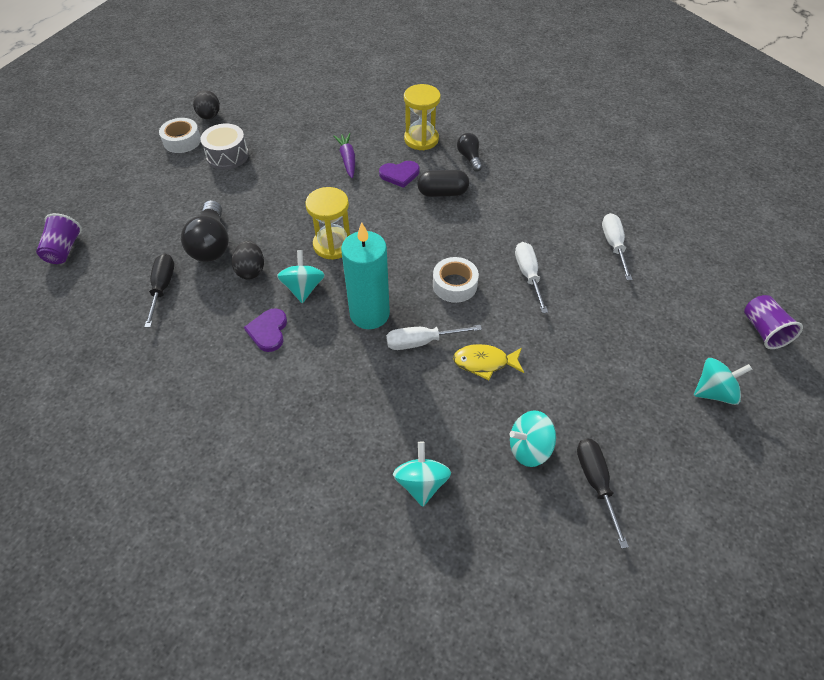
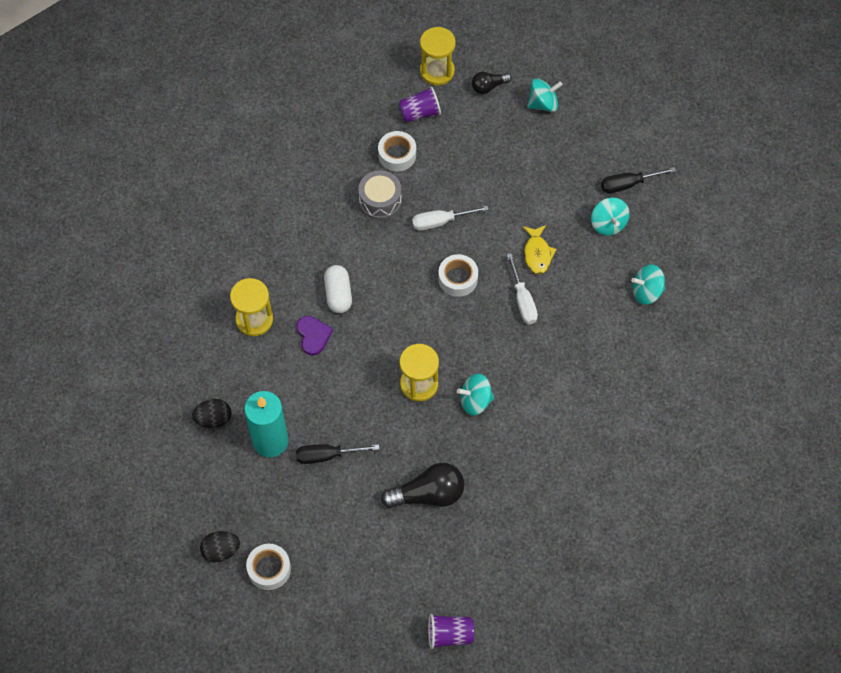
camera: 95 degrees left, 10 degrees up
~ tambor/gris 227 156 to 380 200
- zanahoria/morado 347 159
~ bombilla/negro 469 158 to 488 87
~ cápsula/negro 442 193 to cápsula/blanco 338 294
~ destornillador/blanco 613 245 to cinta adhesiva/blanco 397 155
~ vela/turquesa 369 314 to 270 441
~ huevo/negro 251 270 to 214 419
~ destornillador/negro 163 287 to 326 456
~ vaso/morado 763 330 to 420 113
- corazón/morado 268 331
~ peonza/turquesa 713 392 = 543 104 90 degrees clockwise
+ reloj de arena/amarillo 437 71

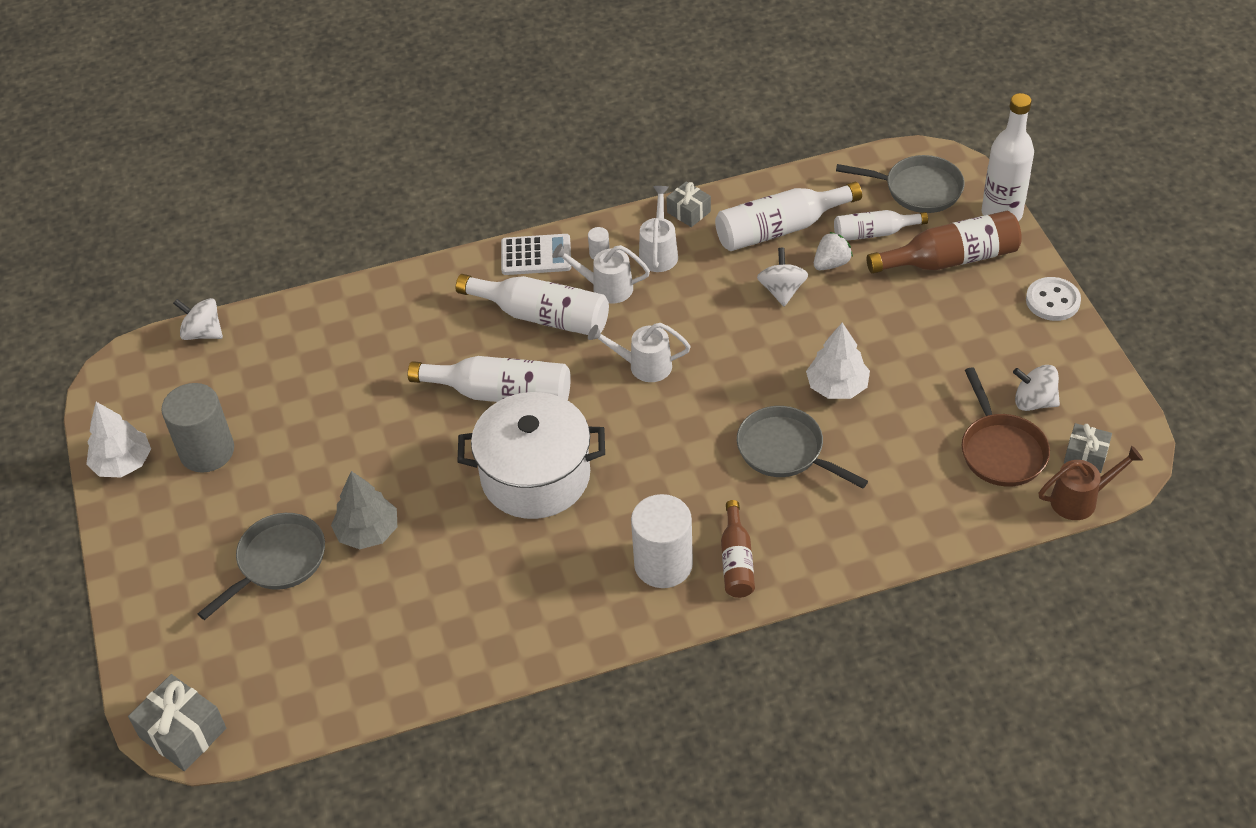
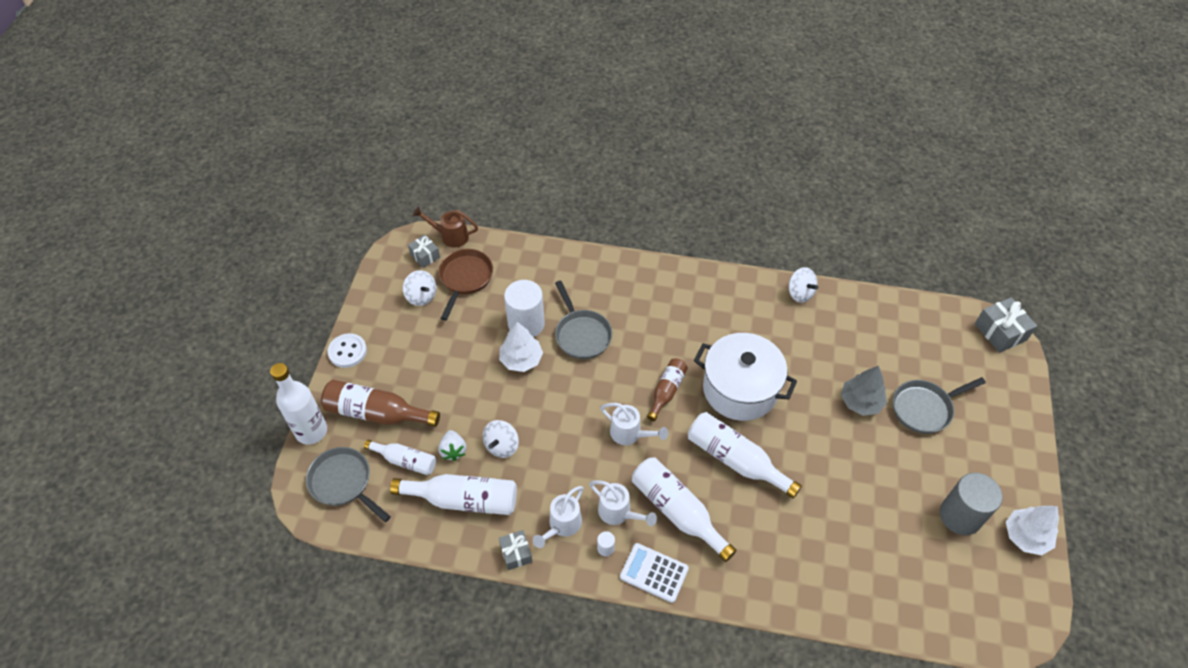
camera: 155 degrees left, 5 degrees up
~ fresa/blanco 831 263 = 453 450 90 degrees counterclockwise
~ peonza/blanco 203 333 to 800 293
~ cilindro/blanco 663 564 to 526 324
~ botella/marrón 736 561 to 666 391

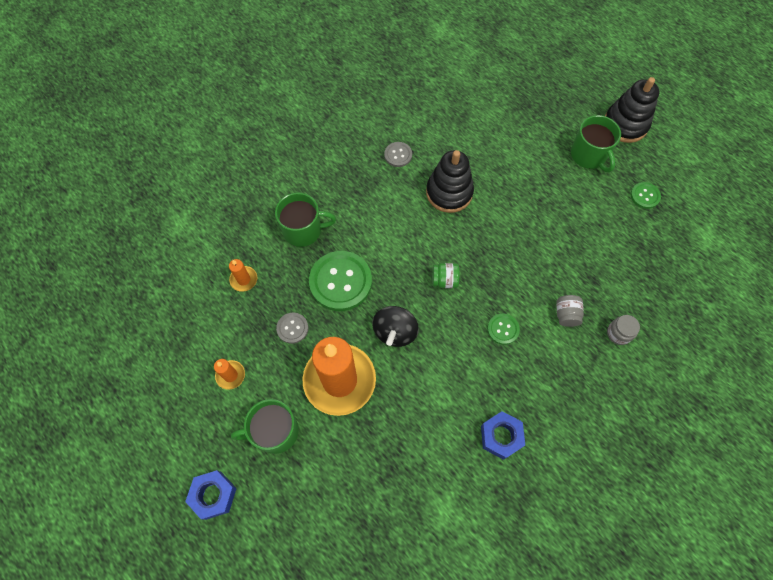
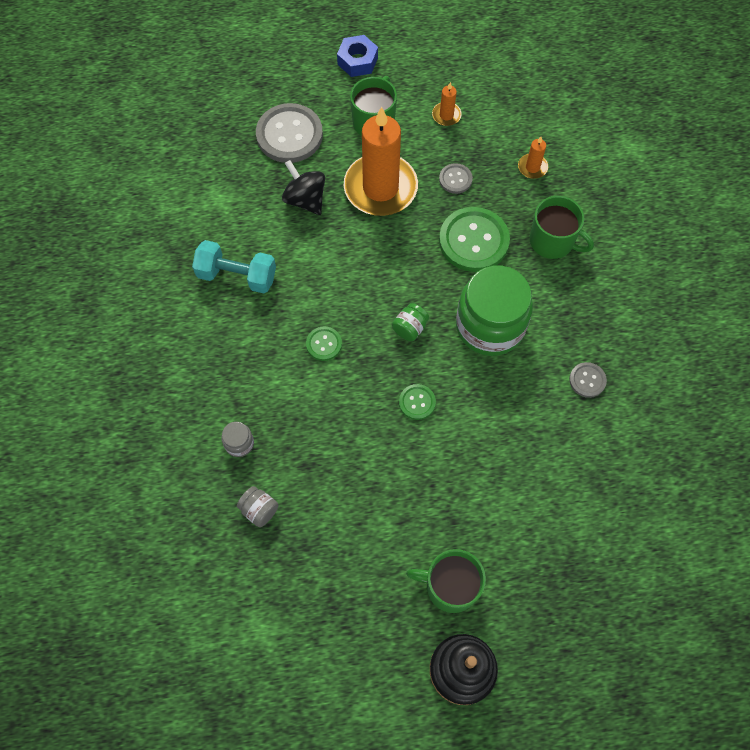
camera: 125 degrees right, 0 degrees up
- juguete apilable/negro 449 192
~ botón/verde 645 196 to 417 402
~ taza/verde 303 230 = 552 241 90 degrees counterclockwise
~ tarro/gris 566 315 to 259 510
~ peonza/negro 395 332 to 305 199
~ tuerca/azul 501 436 to mancuerna/turquesa 237 276
+ botón/gris 289 135
+ tarro/verde 490 326

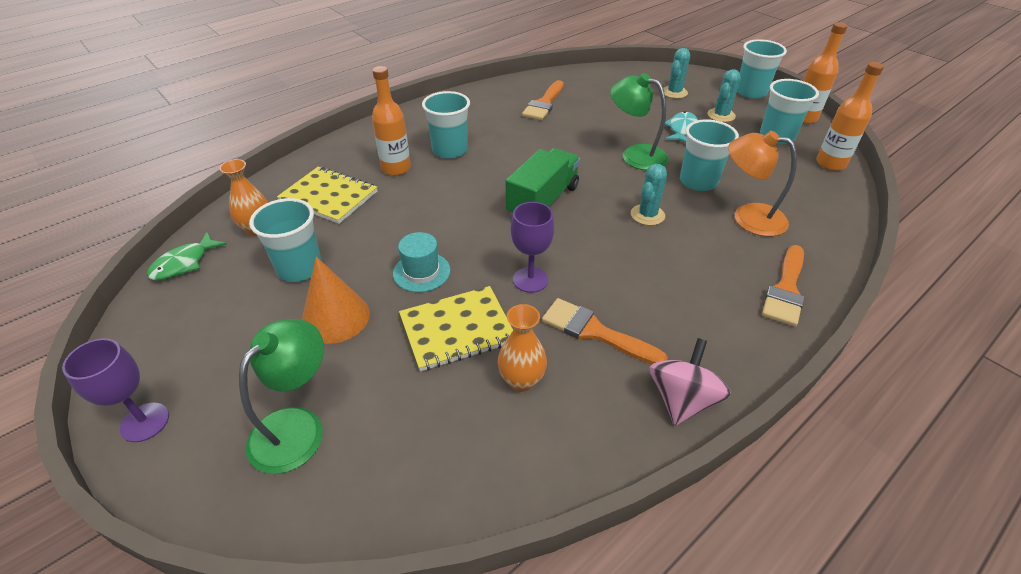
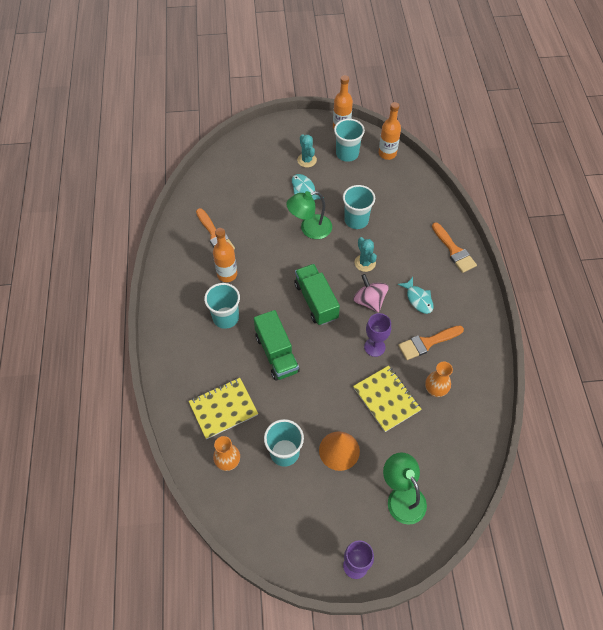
camera: 55 degrees left, 15 degrees up
- vaso/turquesa 751 92
- cactus/turquesa 674 92
~ botella/naranja 396 168 to 227 274
- lámpara/naranja 748 217
- pez/verde 184 263
- sombrero/turquesa 421 272
~ cuaderno/amarillo 457 329 = 386 399 45 degrees counterclockwise
~ peonza/rosa 682 399 to 369 301
+ pez/turquesa 418 299
+ camión/verde 276 353

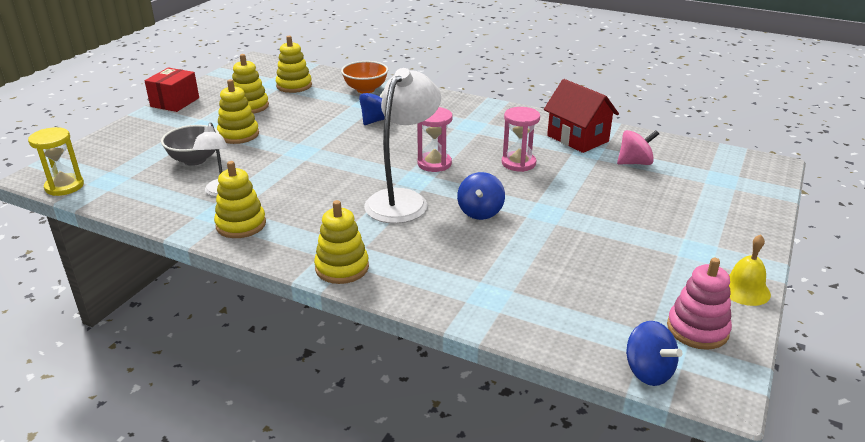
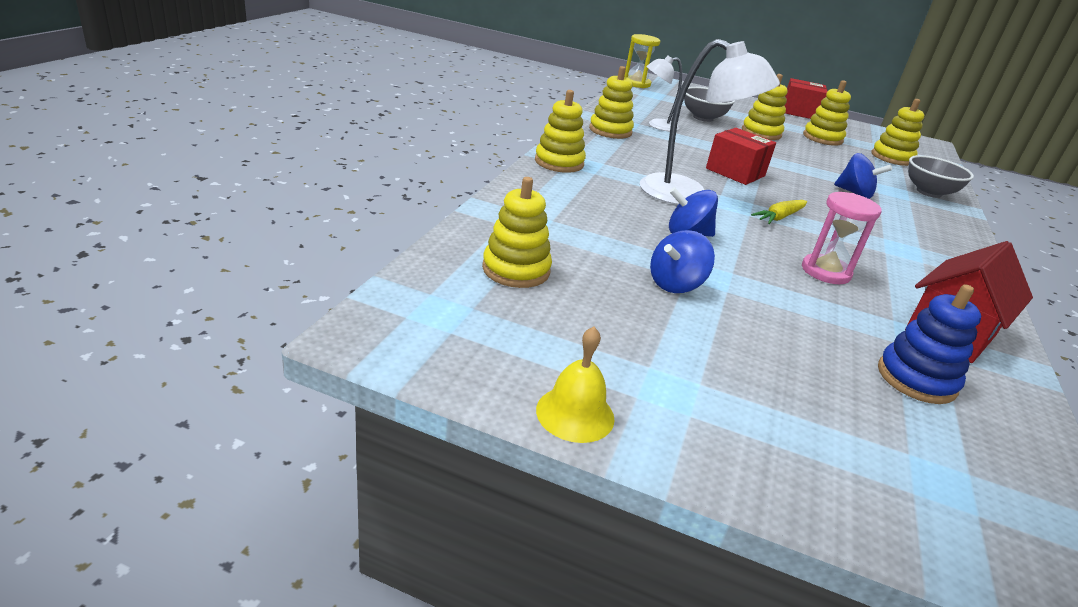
camera: 80 degrees right, 0 degrees up
~ cuenco/naranja 365 89 to cuenco/gris 929 192
~ reloj de arena/rosa 434 163 to zanahoria/amarillo 779 217
~ peonza/rosa 635 163 to juguete apilable/azul 916 379
- juguete apilable/rosa 697 329
~ peonza/azul 648 371 to 675 284
+ caja/rojo 735 172
+ juguete apilable/amarillo 516 270

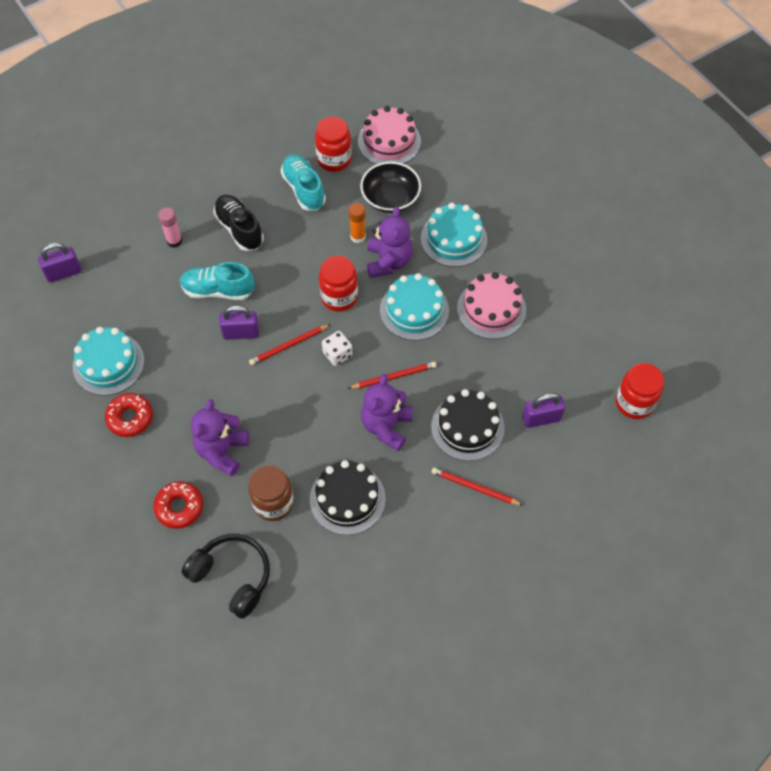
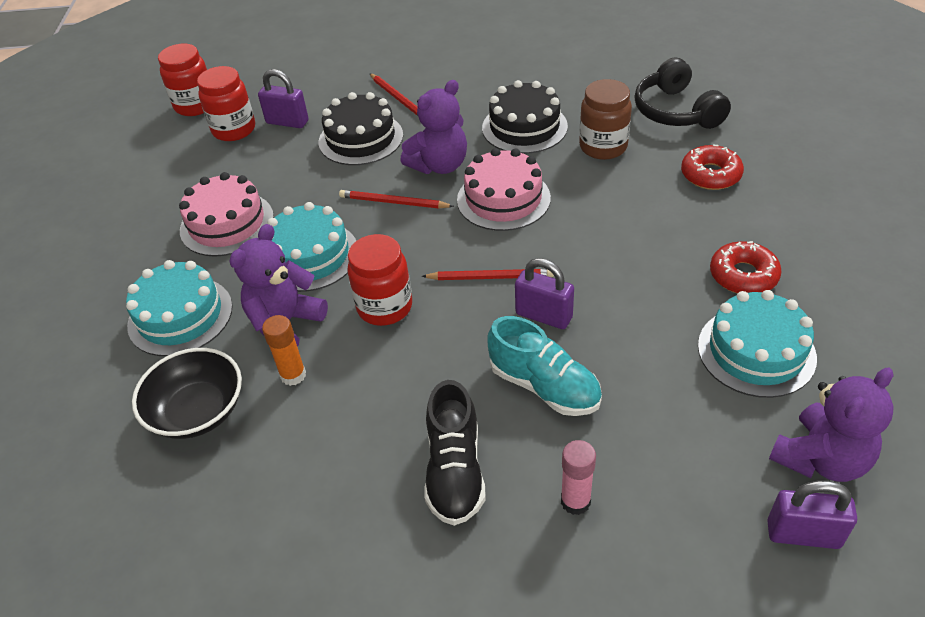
camera: 145 degrees left, 15 degrees down
~ tarta/rosa 389 141 to 503 199
~ tarro/rojo 334 159 to 234 130
- zapato/turquesa 304 189
- dado/blanco 337 354
~ osito/morado 222 451 to 821 459

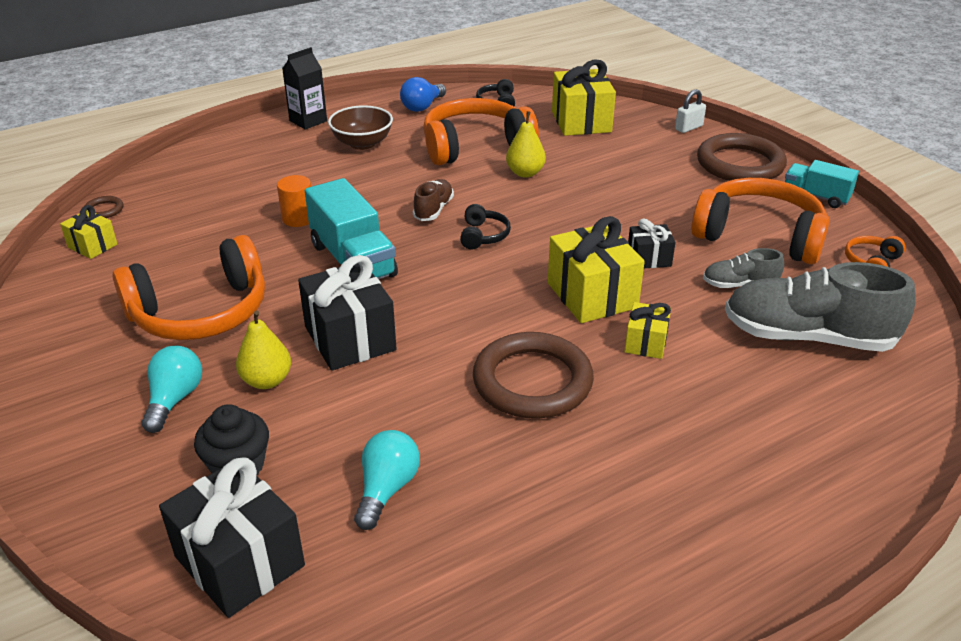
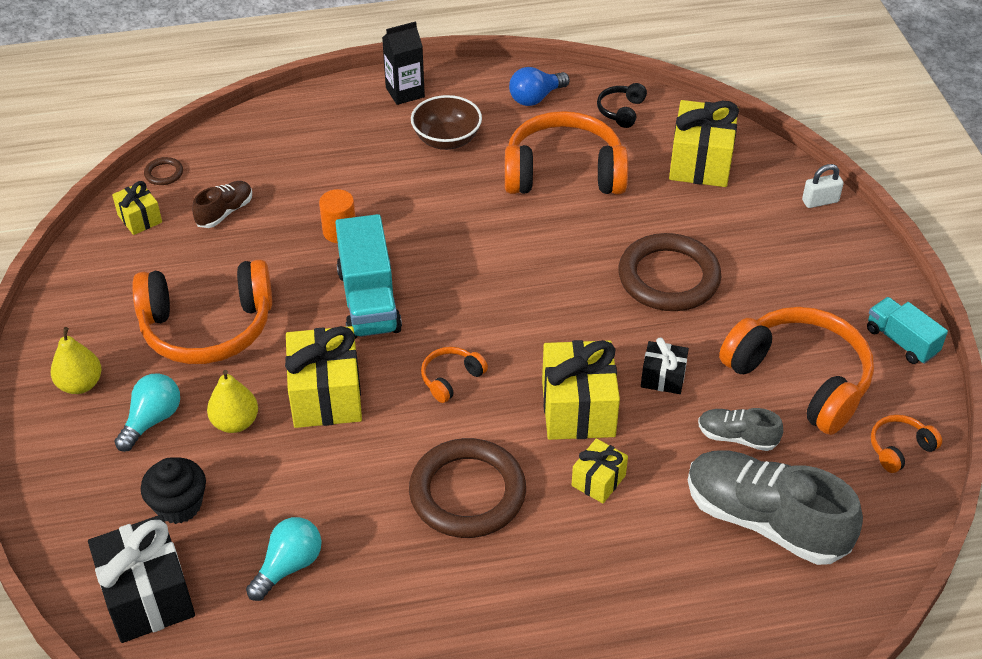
camera: 20 degrees right, 10 degrees up
~ pera/amarillo 525 173 to 80 384
~ anillo/marrón 740 164 to 668 277
~ zapato/marrón 433 210 to 225 212
- auriculares/negro 483 236
~ regalo/negro 350 338 to regalo/amarillo 326 395
+ auriculares/naranja 451 379

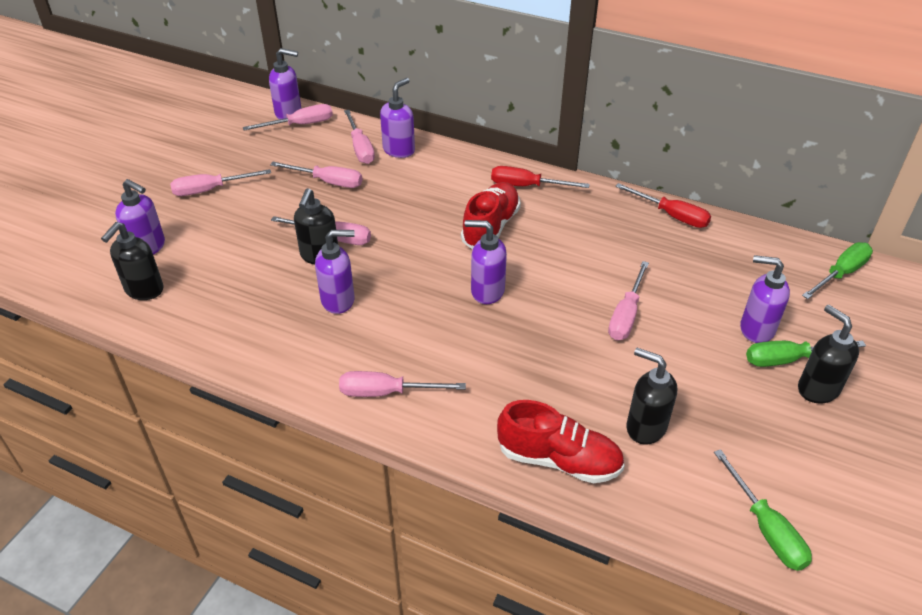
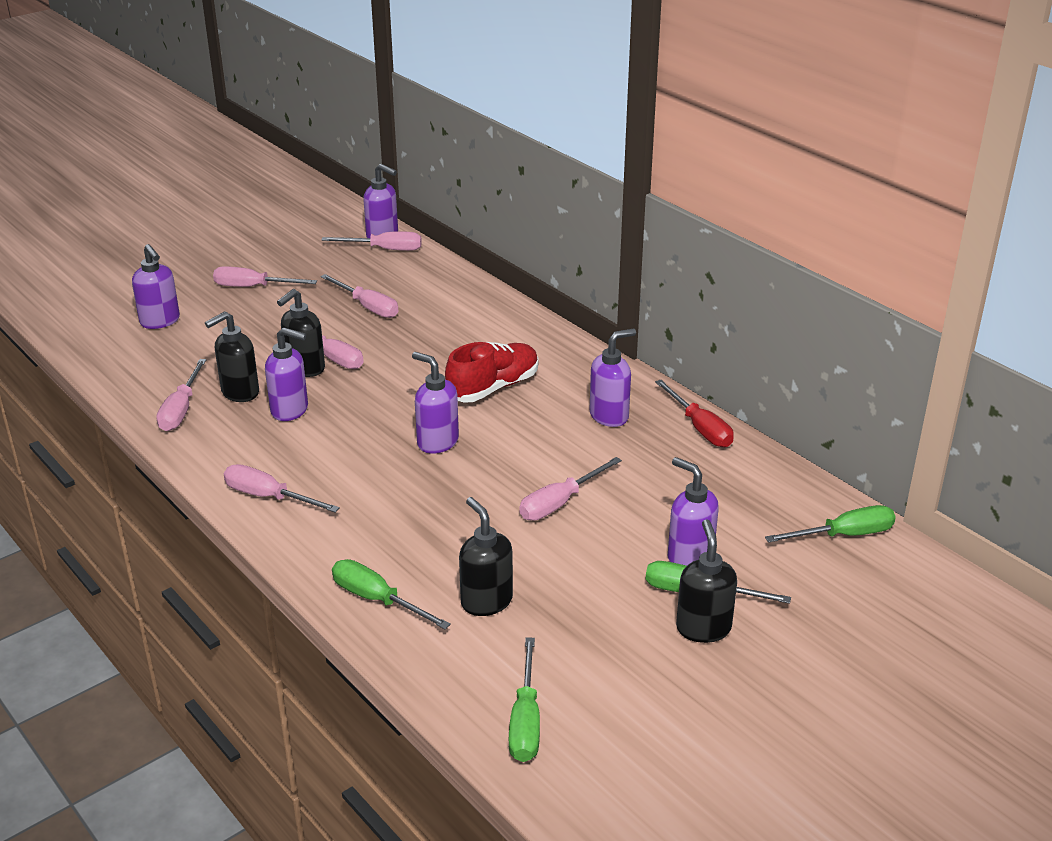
camera: 25 degrees right, 10 degrees down
~ dispensador de jabón/morado 399 150 to 609 416
~ destornillador/rosa 360 148 to 181 410
- destornillador/rojo 526 186
~ dispensador de jabón/negro 144 290 to 239 393
~ zapato/rojo 559 460 to destornillador/verde 377 599

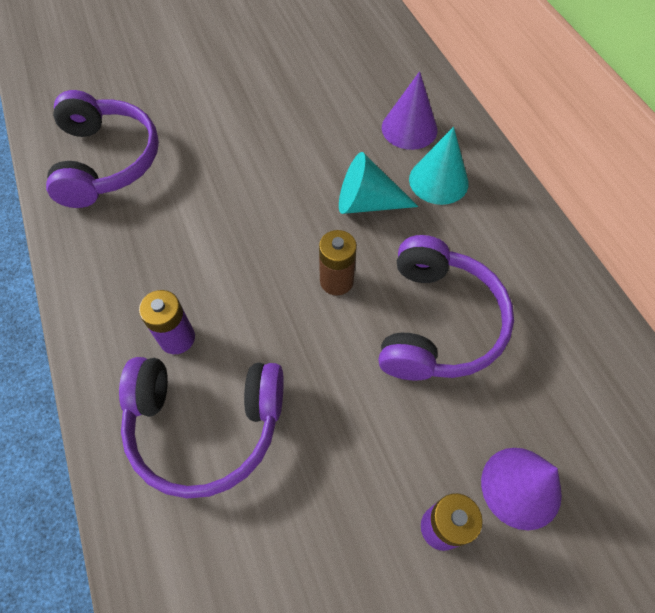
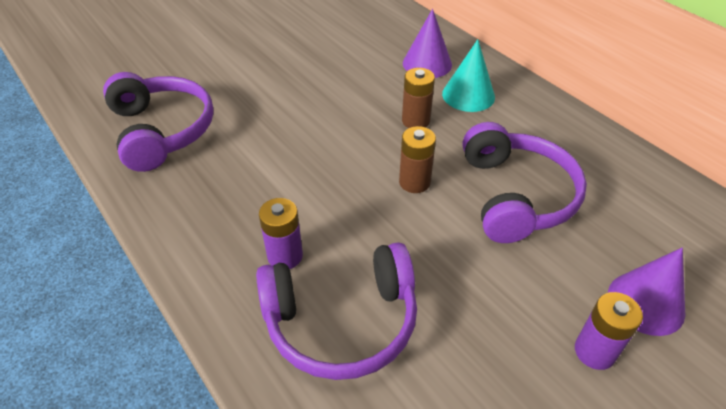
camera: 15 degrees left, 15 degrees down
~ cono/turquesa 367 203 to pila/marrón 415 121

